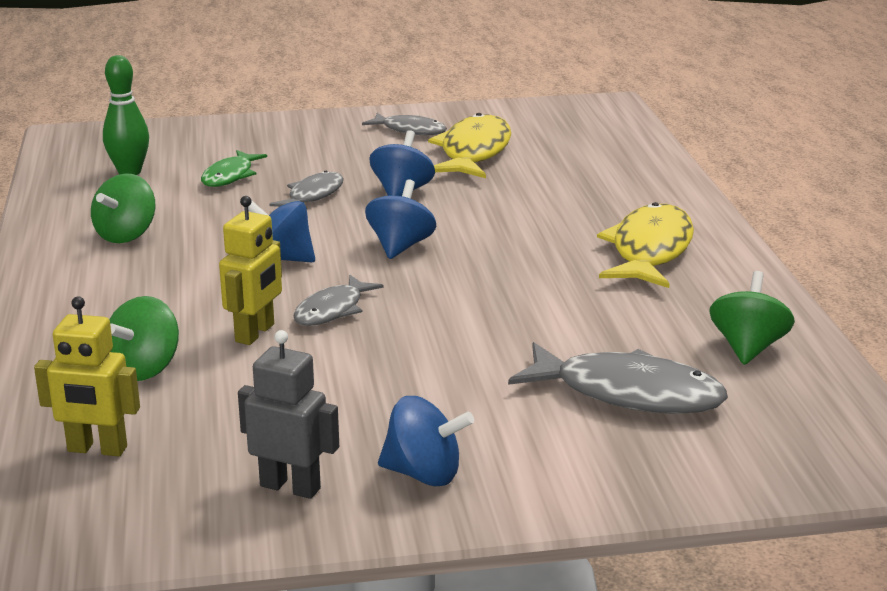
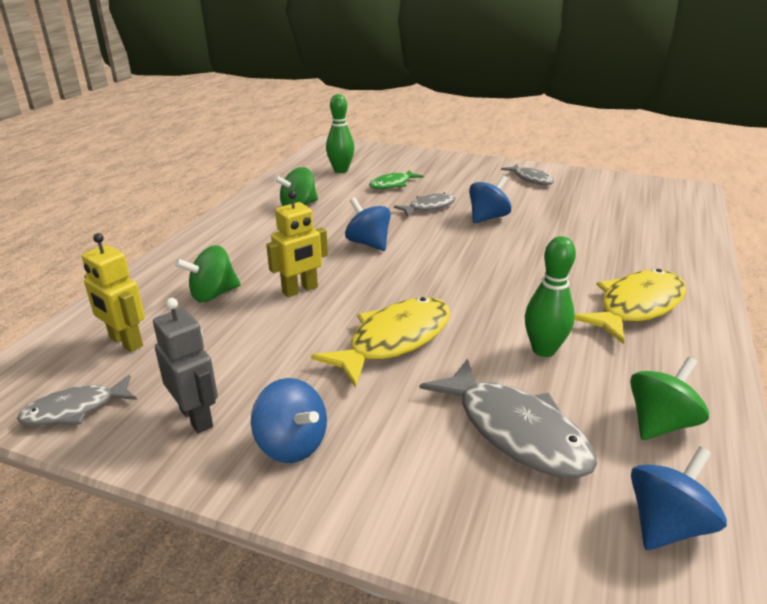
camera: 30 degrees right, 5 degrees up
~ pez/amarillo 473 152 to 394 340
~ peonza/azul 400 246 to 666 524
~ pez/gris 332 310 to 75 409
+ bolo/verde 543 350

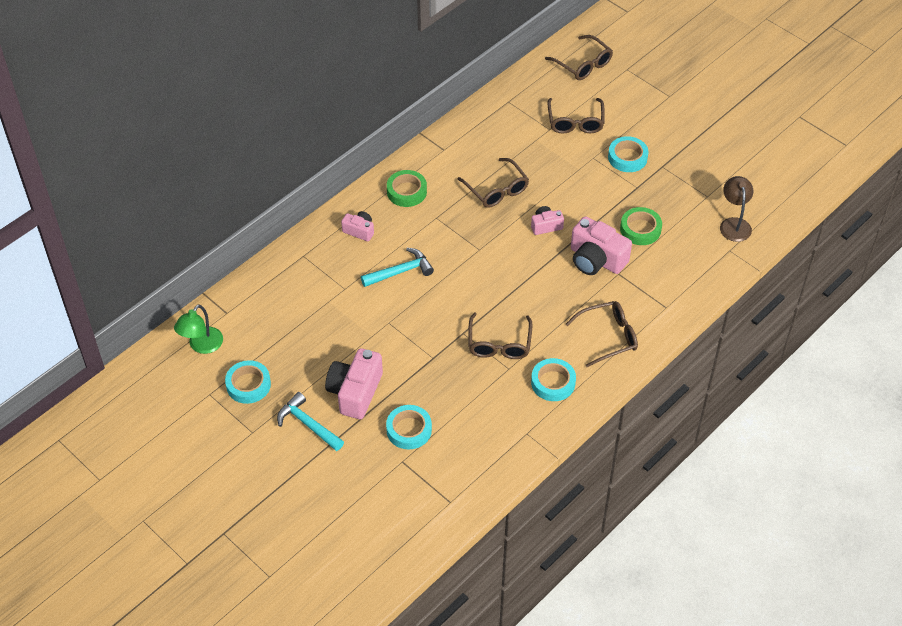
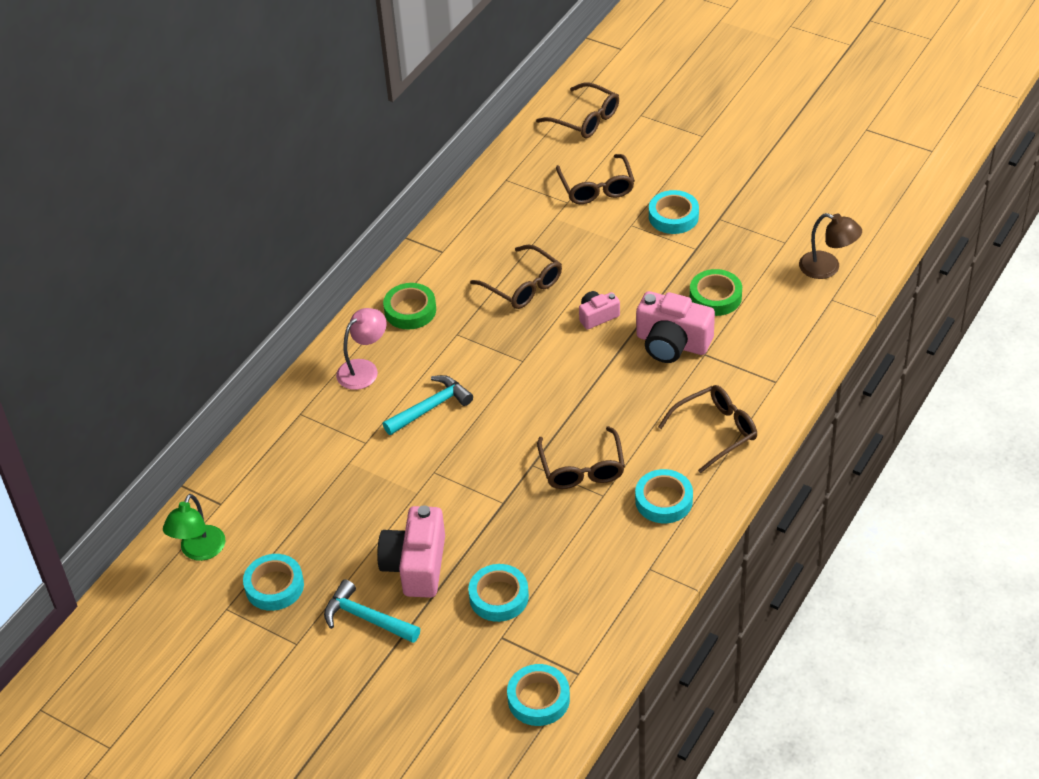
camera: 10 degrees left, 5 degrees down
~ lámpara/marrón 734 224 = 827 268 135 degrees clockwise
~ cámara/rosa 359 231 to lámpara/rosa 364 369
+ cinta adhesiva/turquesa 538 699

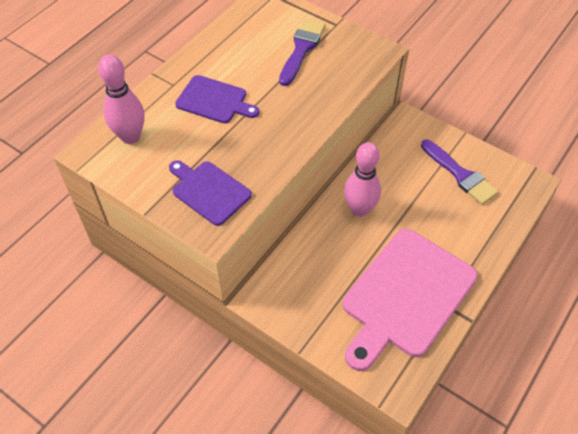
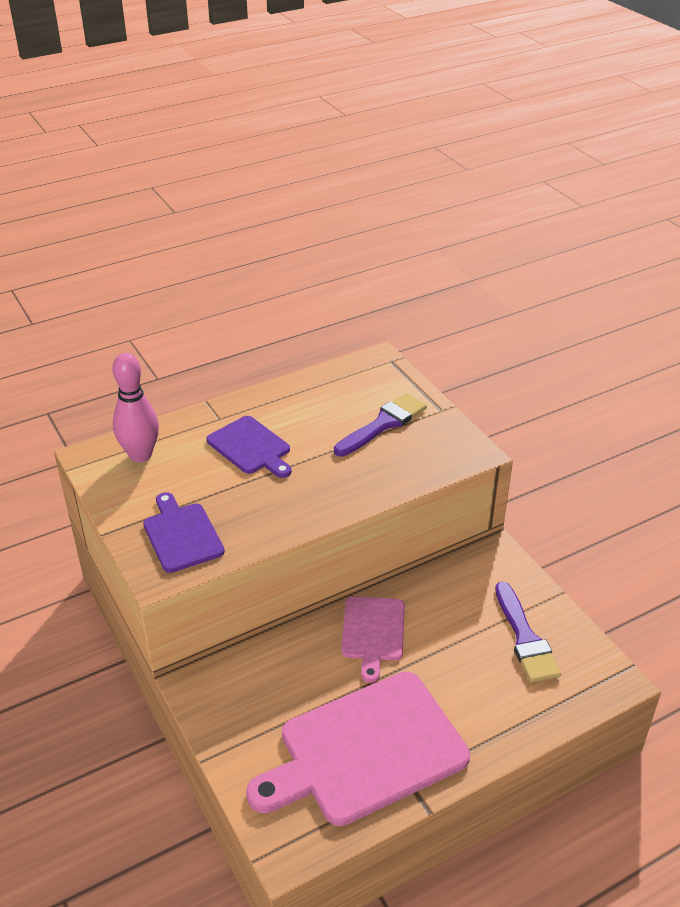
camera: 25 degrees right, 15 degrees down
~ bolo/rosa 359 209 to tabla de cortar/rosa 373 632

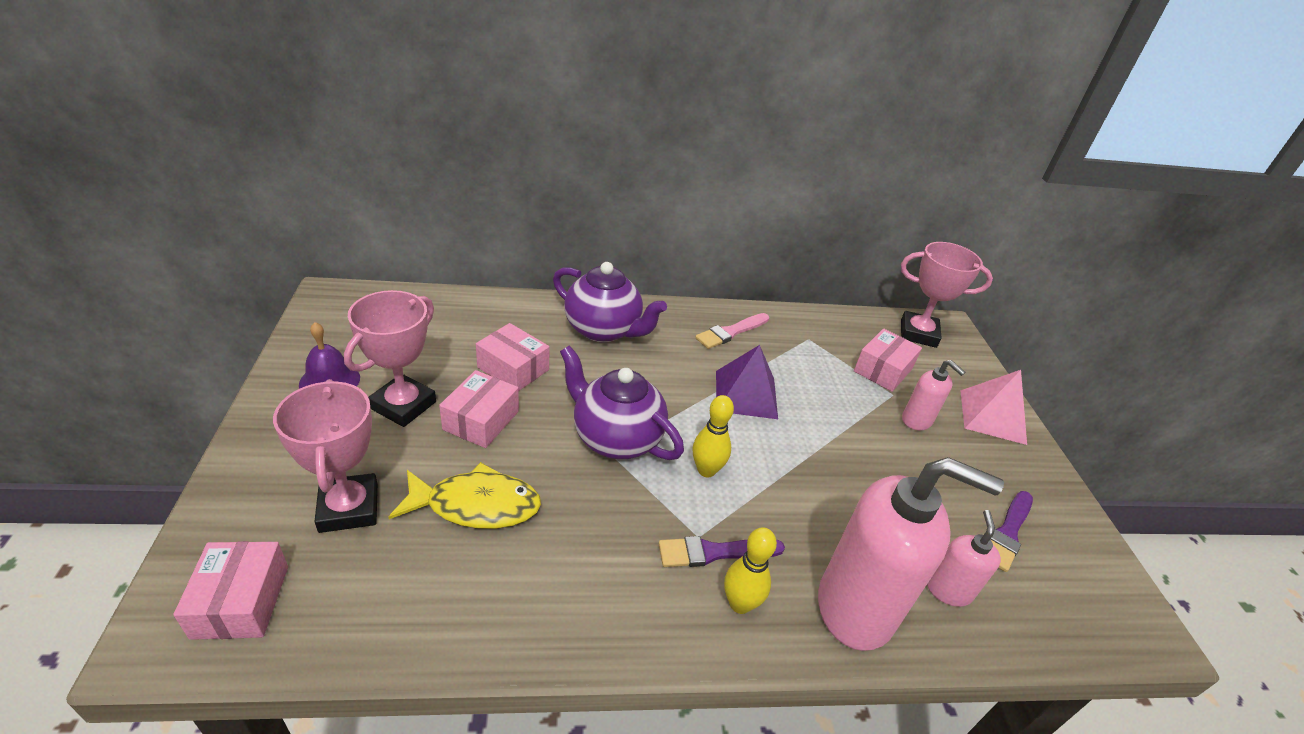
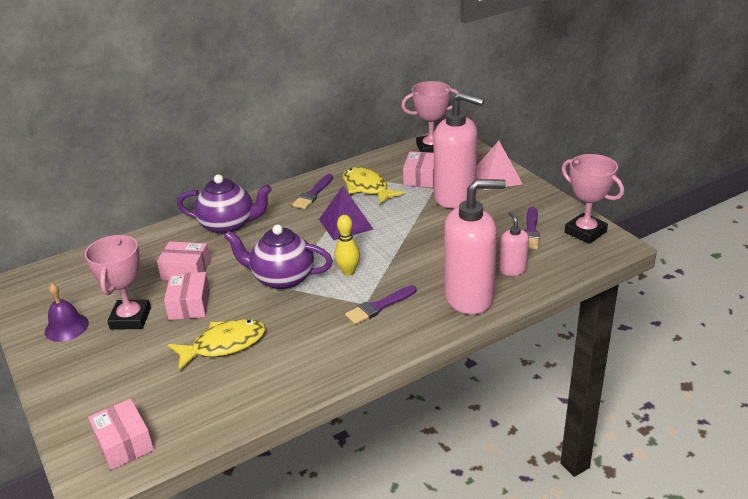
camera: 20 degrees left, 5 degrees down
~ pincel/rosa 731 332 to pincel/morado 313 194
~ dispensador de jabón/rosa 917 420 = 455 197 x2.08
~ trofeo/rosa 349 508 to 585 232
- bolo/amarillo 740 604
+ pez/amarillo 367 188

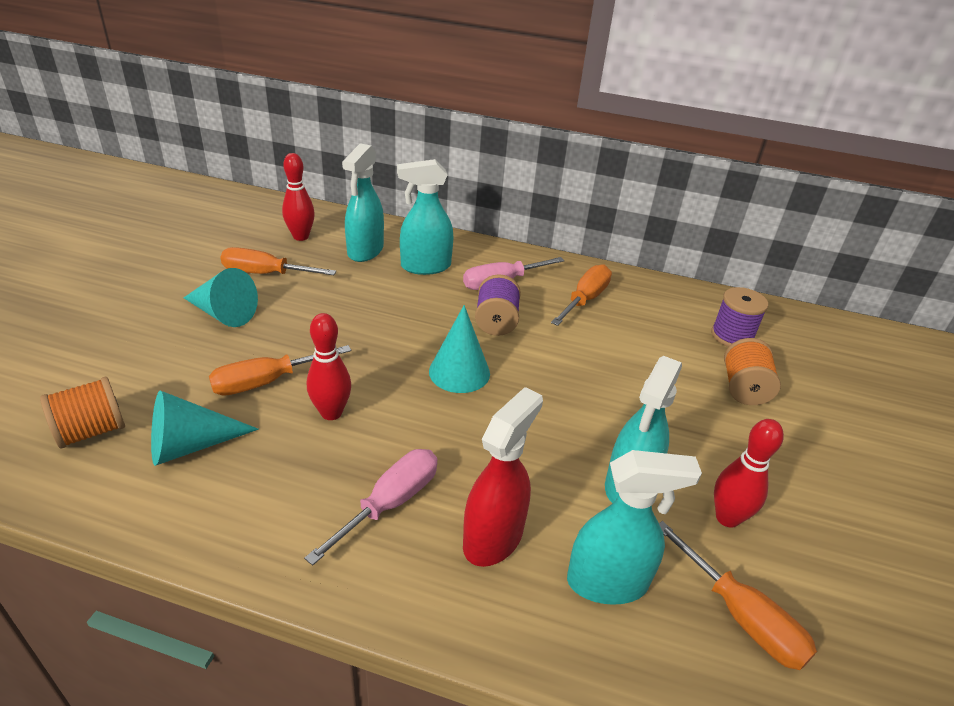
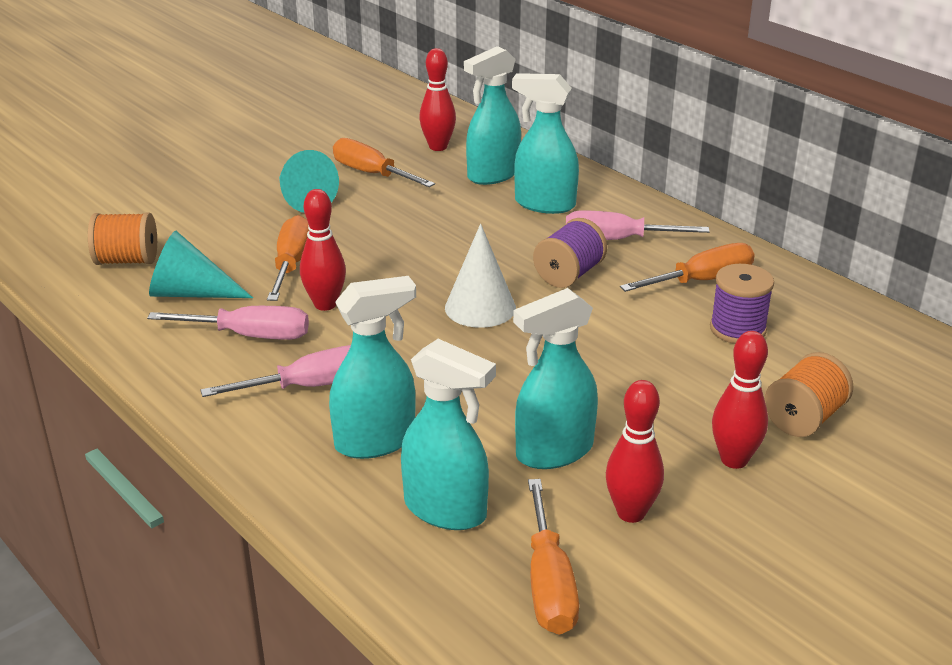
camera: 35 degrees right, 5 degrees down
~ carrete/morado 732 336 to 737 329
~ cono/turquesa 459 372 to cono/blanco 480 307
~ destornillador/naranja 267 382 = 291 264 90 degrees clockwise
~ pulverizador/rojo 493 538 to pulverizador/turquesa 376 441
+ destornillador/rosa 250 336
+ bolo/rojo 734 460

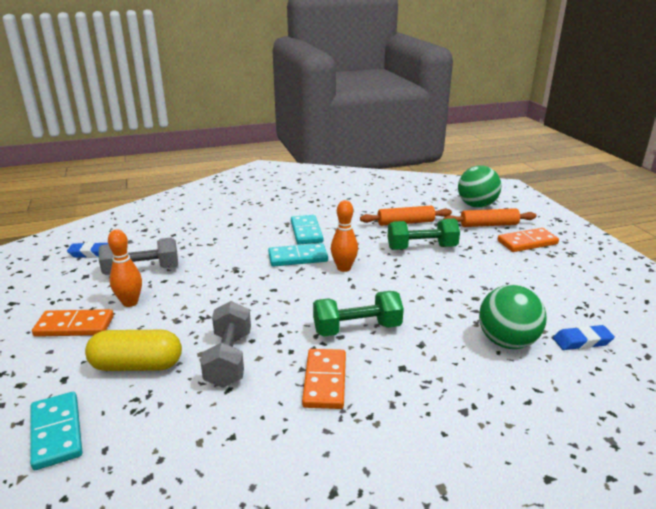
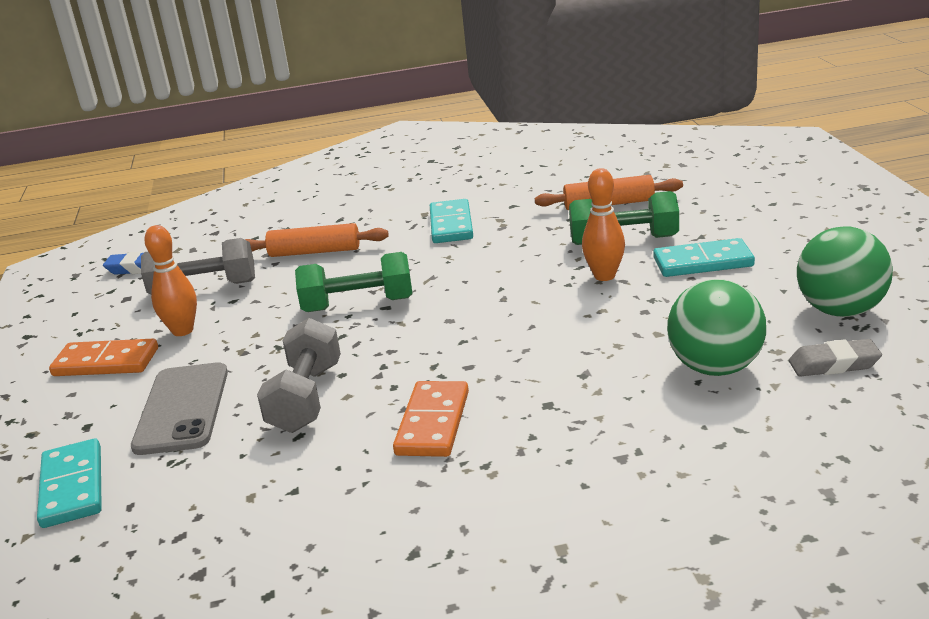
camera: 10 degrees right, 0 degrees up
~ pelota/verde 476 206 to 840 310
~ bolo/naranja 344 268 to 604 276
~ rodillo/naranja 488 225 to 314 252
- ficha de dominó/naranja 527 242
~ ficha de dominó/turquesa 298 257 to 703 262
~ mancuerna/verde 357 329 to 358 305
~ goma de borrar/azul 582 341 to goma de borrar/gris 834 364
~ cápsula/amarillo 137 365 to móvil/gris 182 409

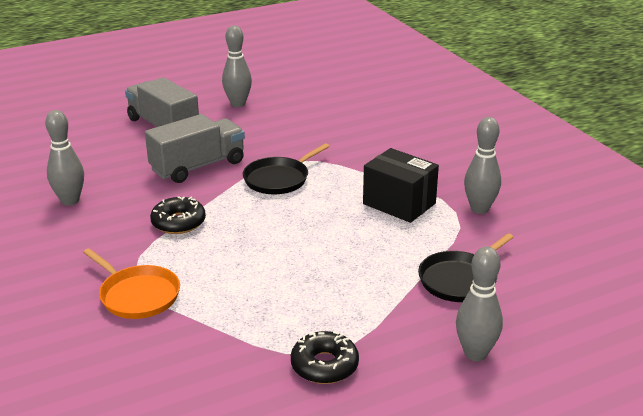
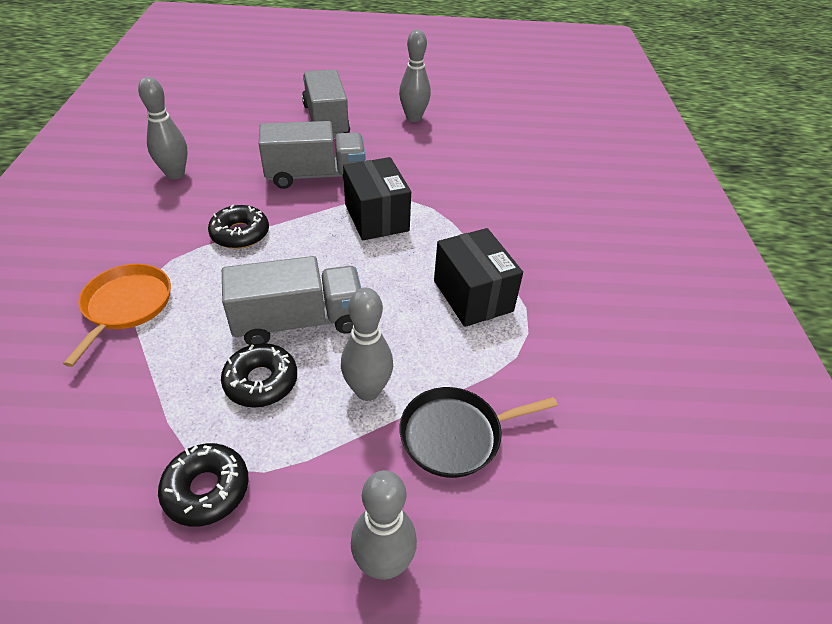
camera: 25 degrees right, 15 degrees up
~ bolo/gris 479 209 to 367 390
~ sartén/negro 279 179 to caja/negro 376 217
~ sartén/naranja 137 295 = 126 306 150 degrees counterclockwise
+ camión/gris 298 321
+ rosquilla/negro 261 381

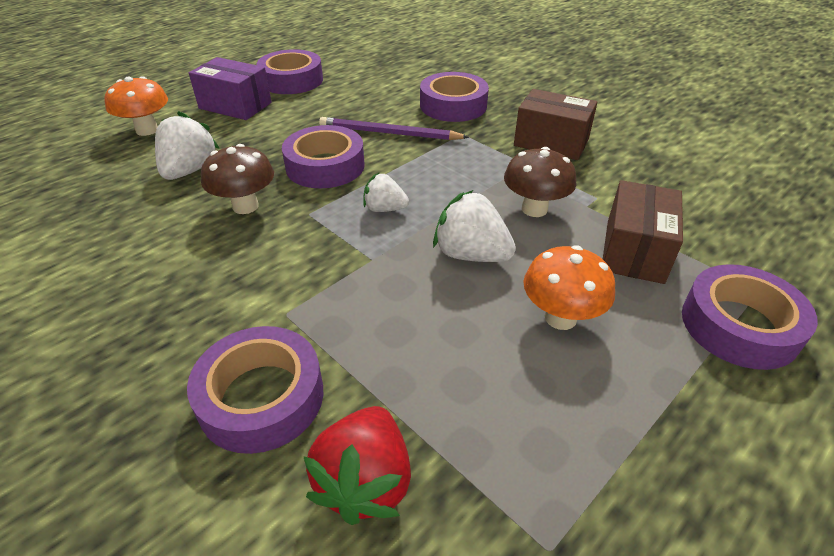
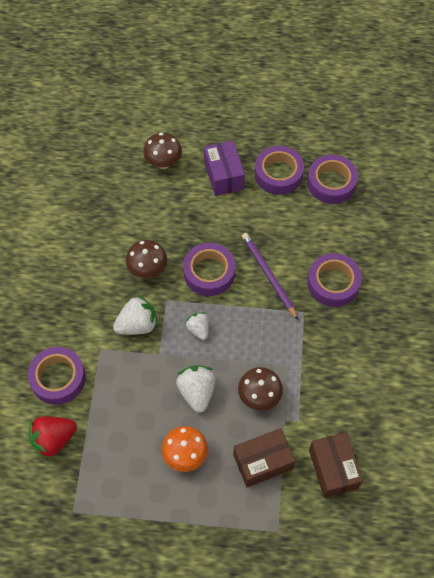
camera: 50 degrees right, 20 degrees up
~ seta/naranja 147 130 to seta/marrón 163 162
~ caja/marrón 551 142 to 333 469
~ fresa/blanco 189 170 to 137 325
~ cinta adhesiva/morado 739 325 to 331 183

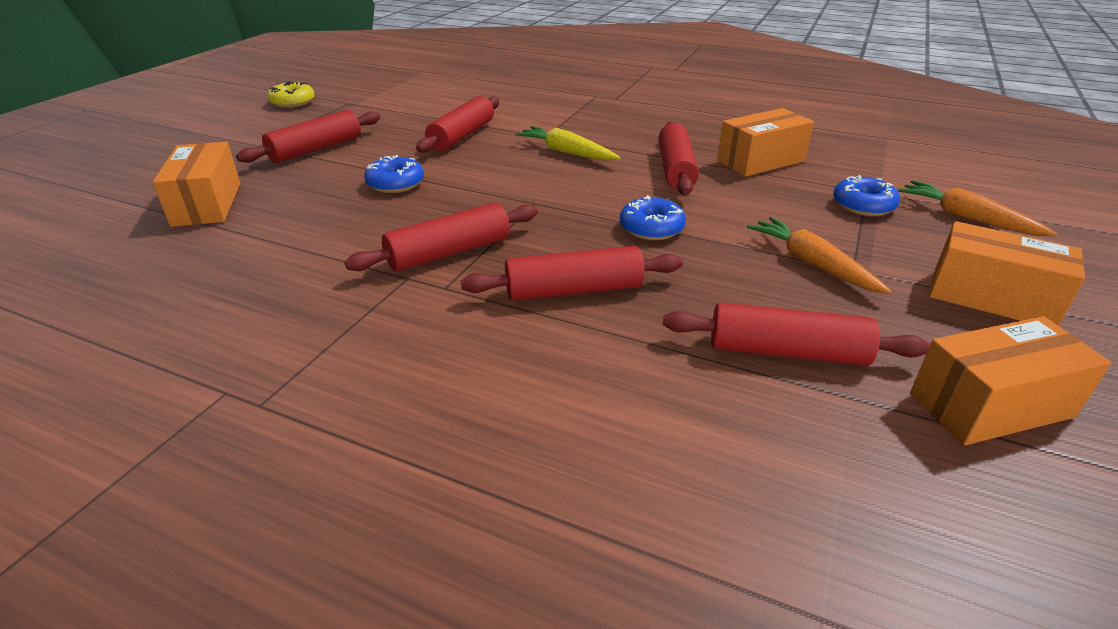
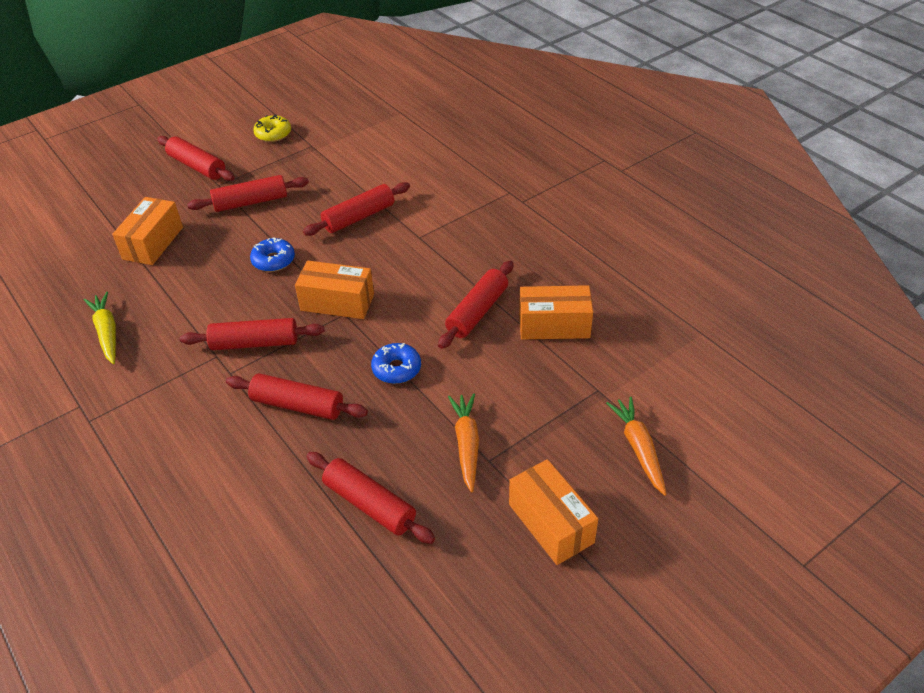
camera: 30 degrees right, 10 degrees up
~ zanahoria/amarillo 567 152 to 107 333
- rosquilla/azul 863 206
~ caja/naranja 990 405 to 337 302
+ rodillo/rojo 197 166

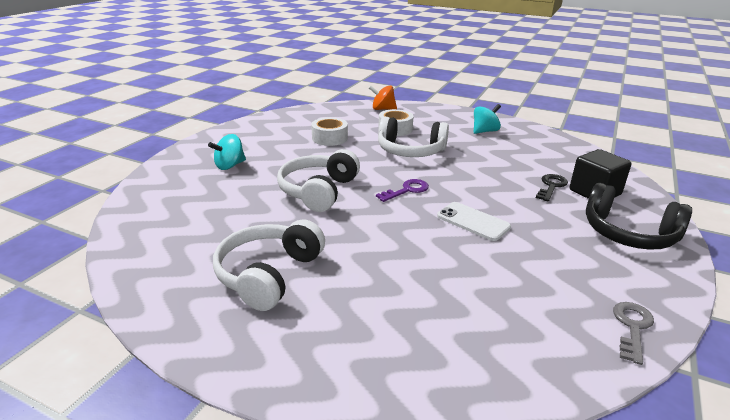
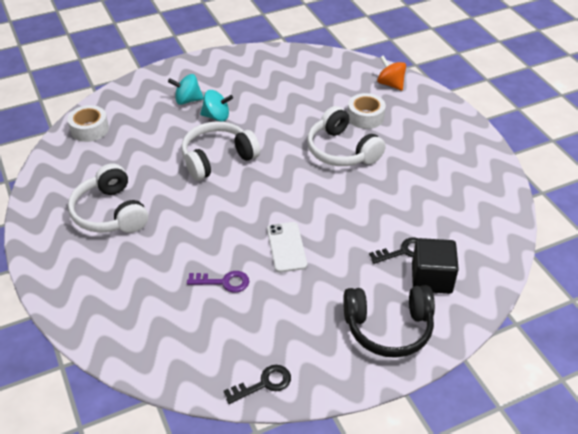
camera: 40 degrees right, 15 degrees up
~ peonza/turquesa 484 131 to 216 116
~ cinta adhesiva/blanco 329 138 to 89 129
~ llave/morado 407 190 to 224 282
~ auriculares/negro 628 233 = 388 328 75 degrees counterclockwise
~ auriculares/blanco 268 274 = 110 213 90 degrees counterclockwise
~ llave/gris 632 327 to llave/negro 264 384

